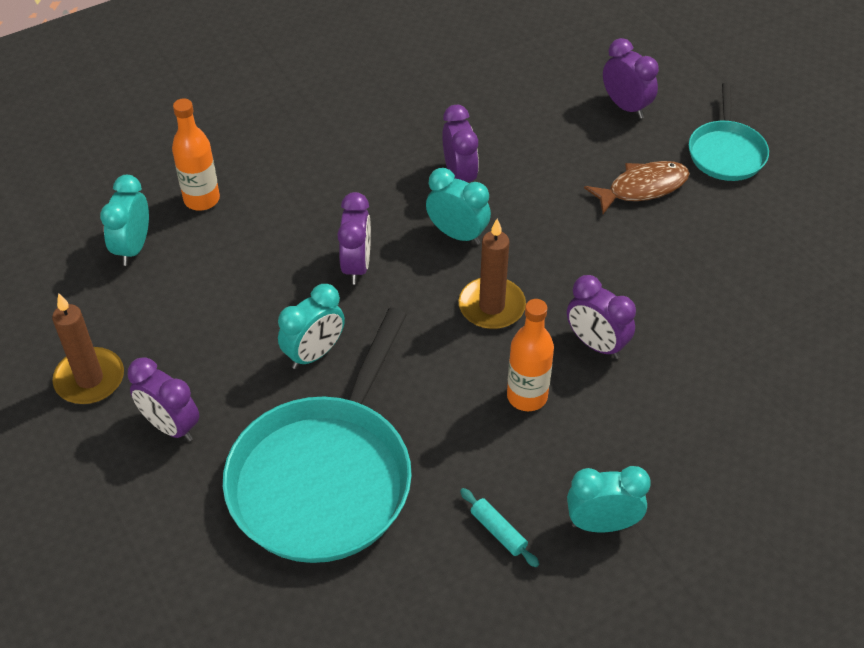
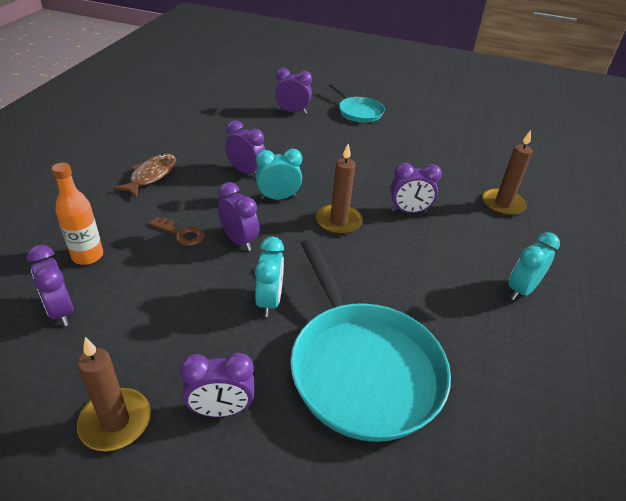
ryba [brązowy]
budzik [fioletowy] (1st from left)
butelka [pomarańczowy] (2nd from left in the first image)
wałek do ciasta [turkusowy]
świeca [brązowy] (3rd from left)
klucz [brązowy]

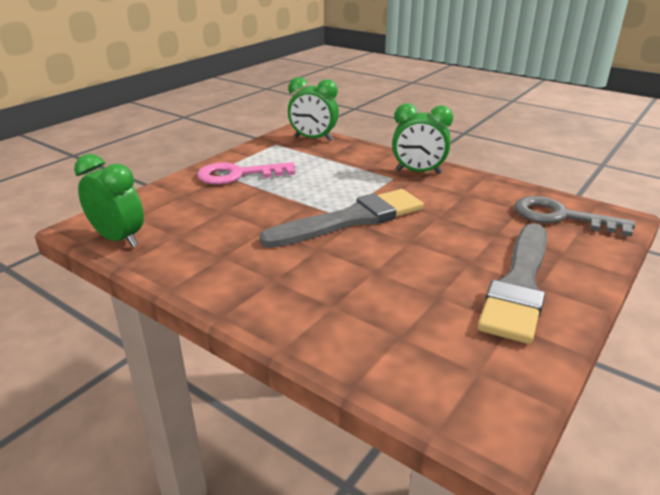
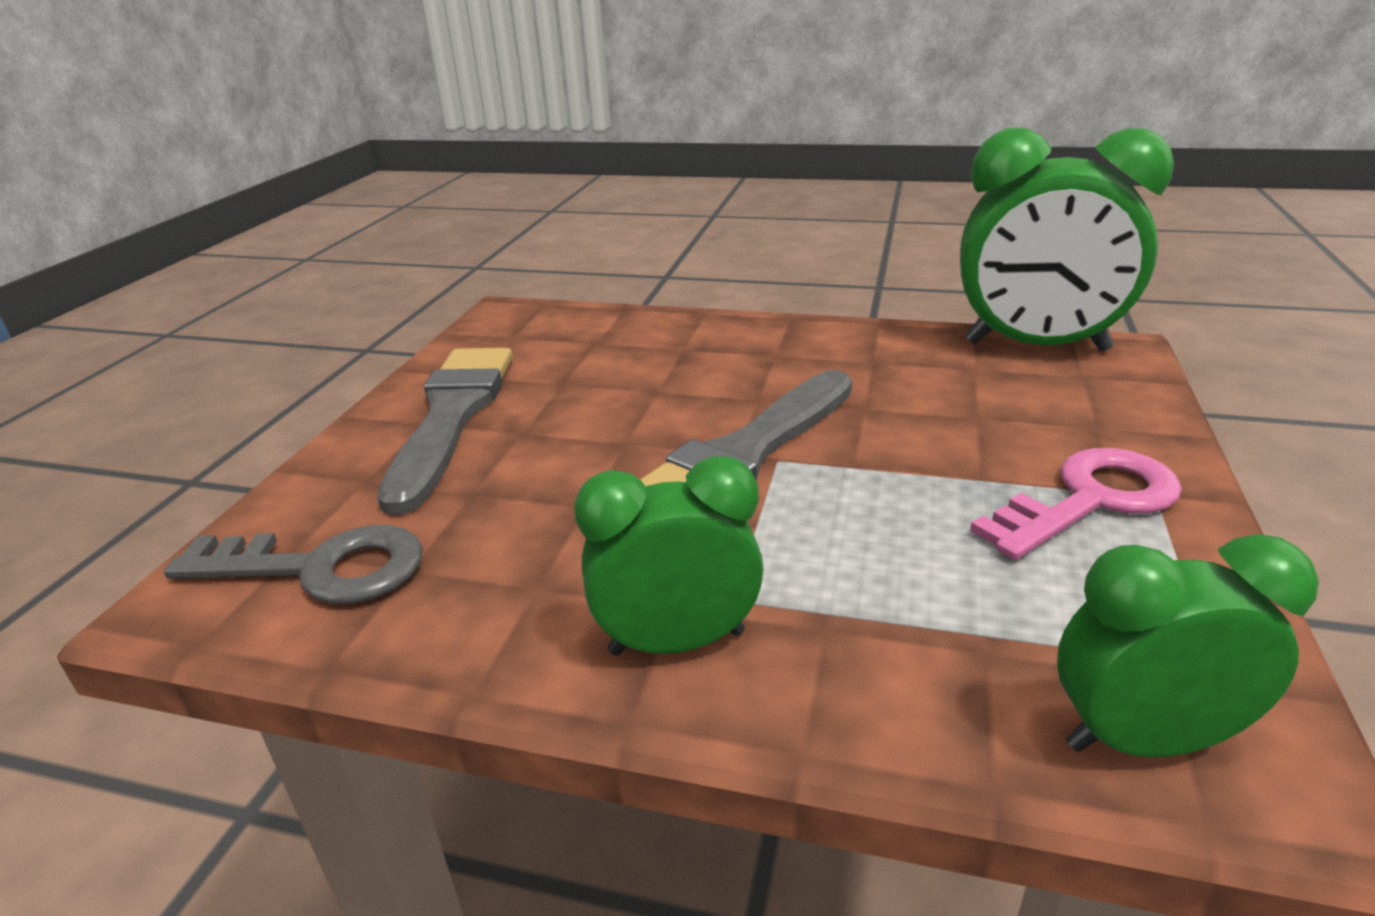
budzik [zielony] (2nd from left)

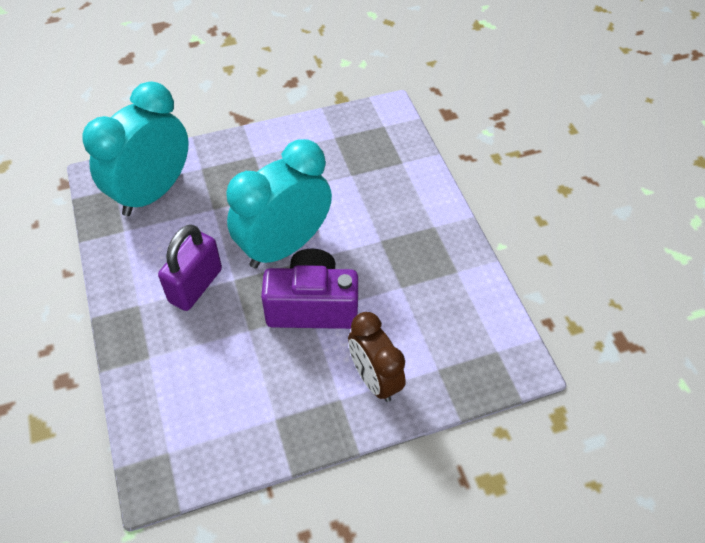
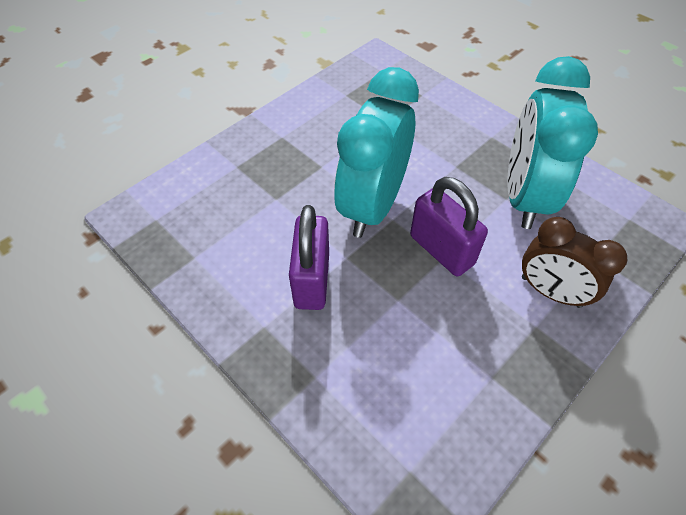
budzik [turkusowy] (2nd from left)
kłódka [fioletowy] (2nd from left)

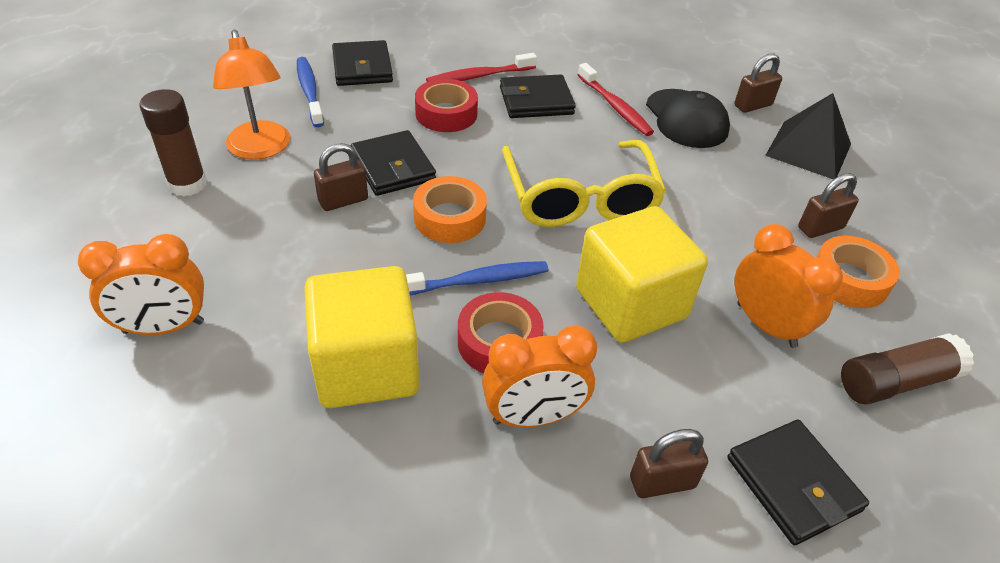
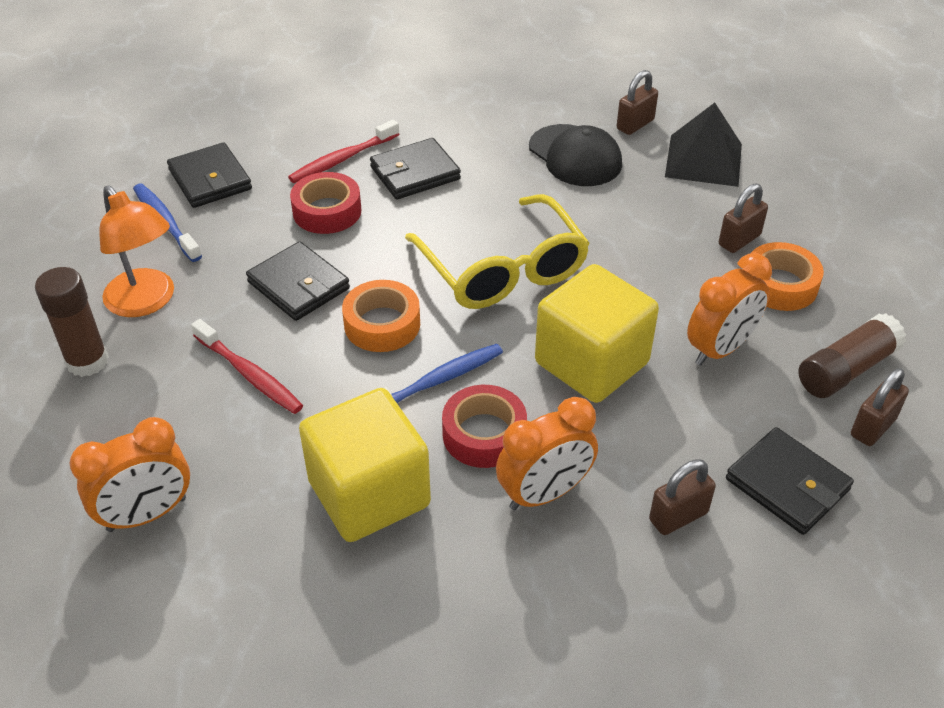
szczoteczka do zębów [czerwony] (1st from left)
kłódka [brązowy] (4th from left)
budzik [pomarańczowy] (3rd from left)

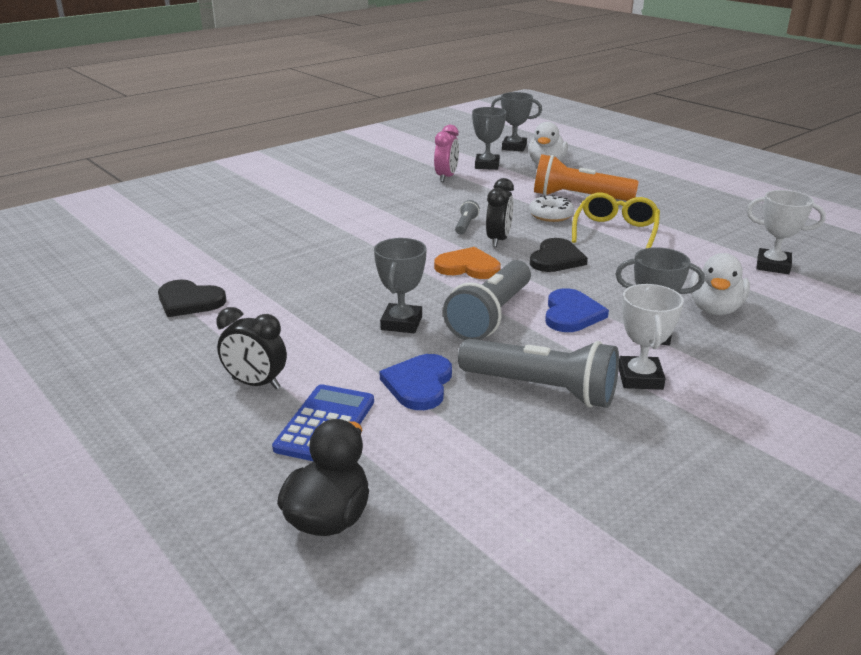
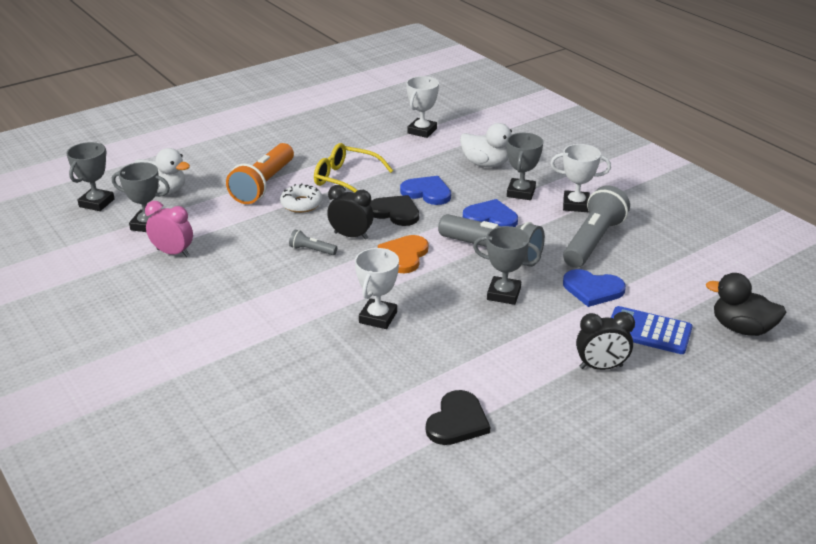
budzik [czarny] (2nd from left)
serce [niebieski] (1st from left)
puchar [biały] (1st from left)

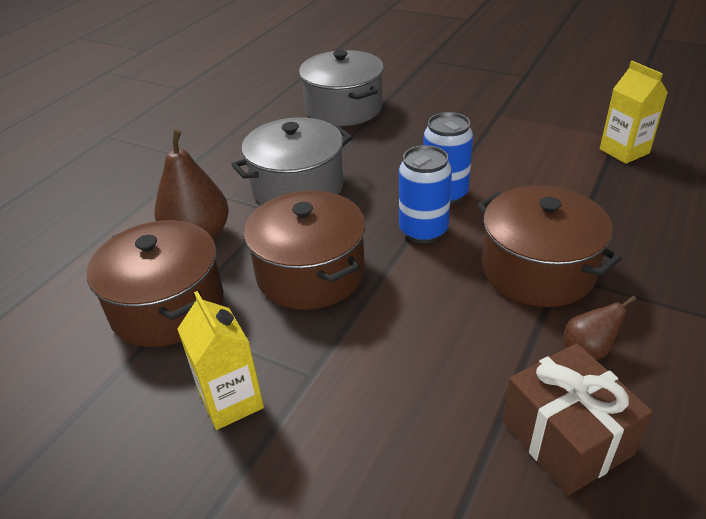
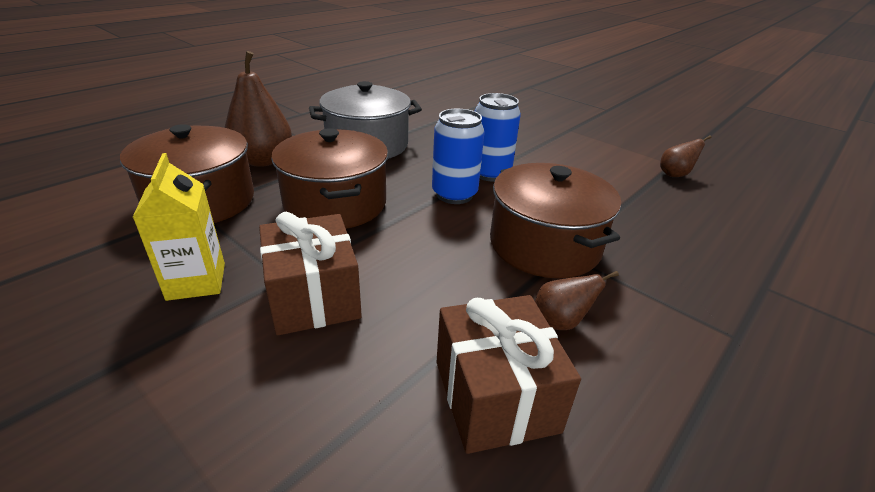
garnek [szary] (2nd from left in the first image)
gruszka [brązowy] (3rd from left)
prezent [brązowy] (1st from left)

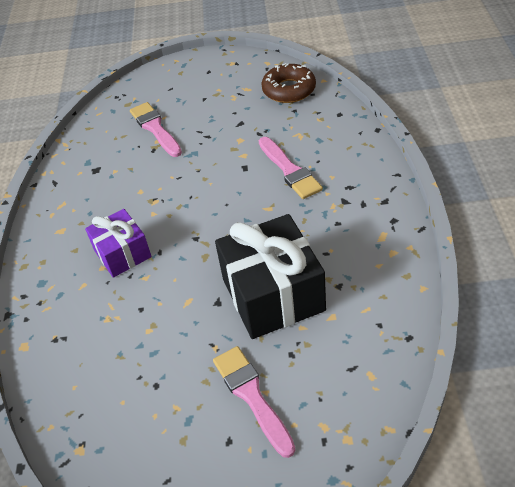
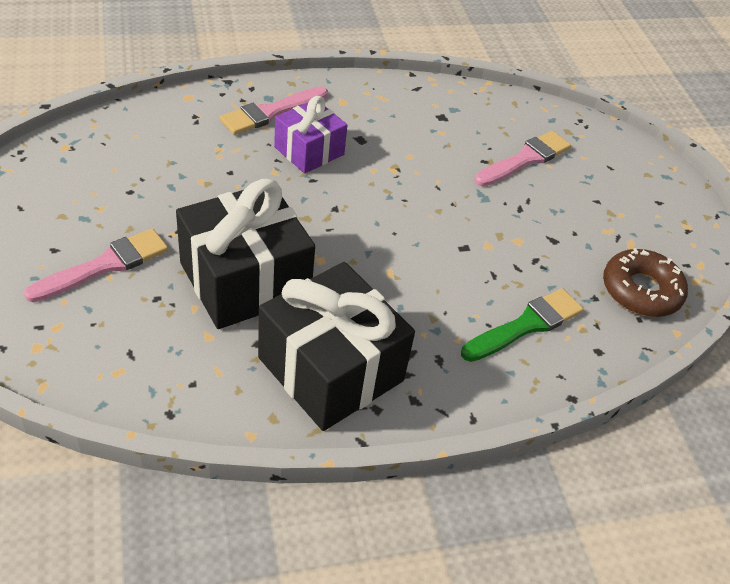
pędzel [różowy] (2nd from left)
prezent [czarny] (2nd from left)
pędzel [zielony]

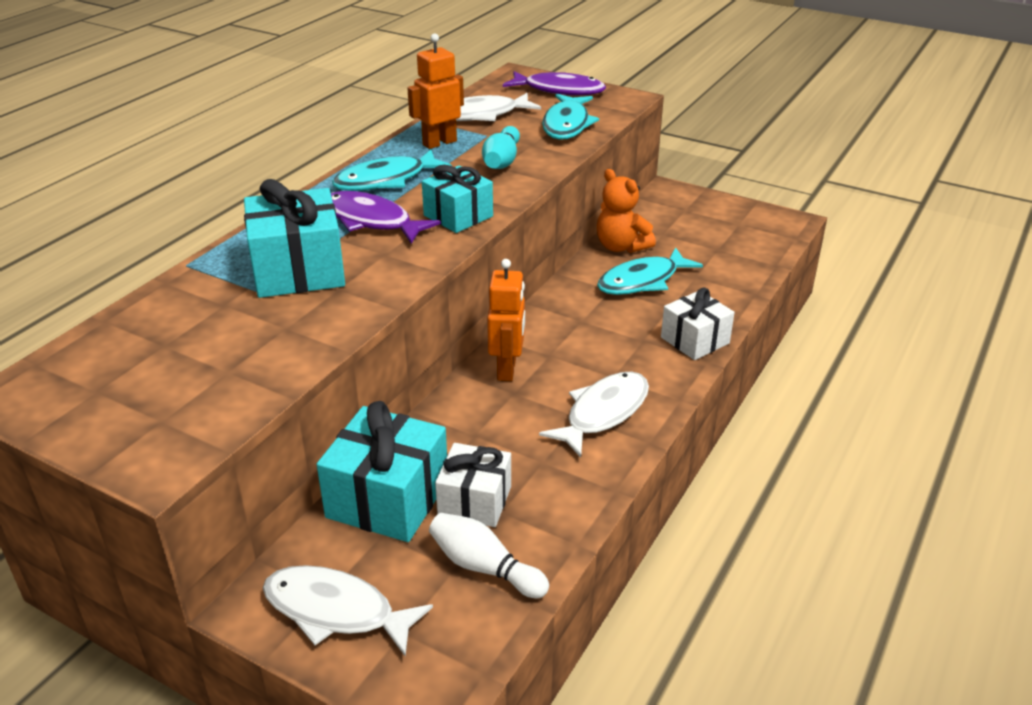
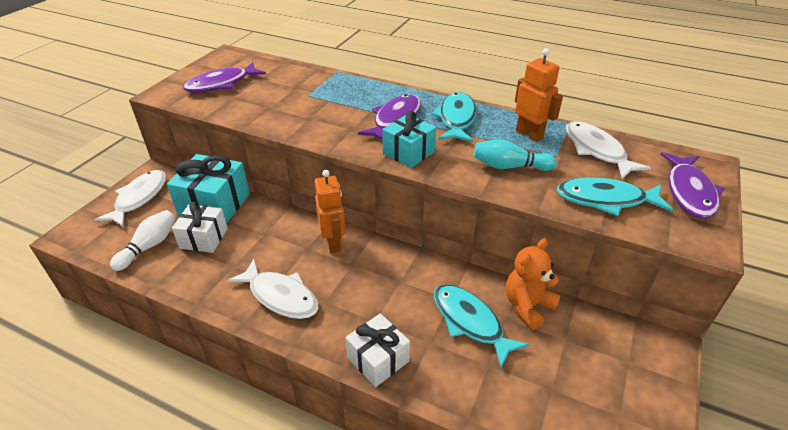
ryba [turkusowy] (1st from left)
prezent [turkusowy] (1st from left in the first image)
robot [pomarańczowy] (1st from left)
ryba [fioletowy] (1st from left)

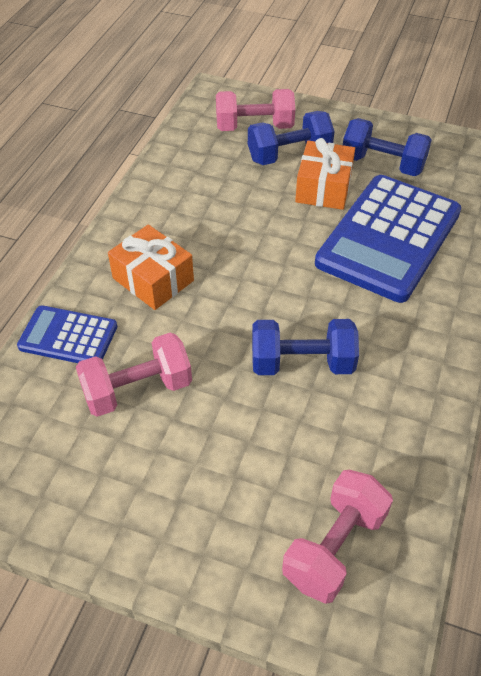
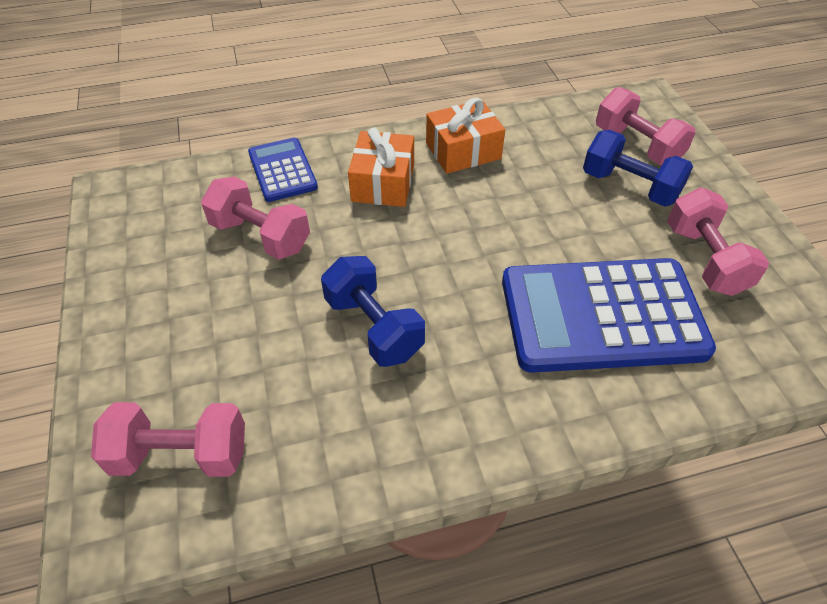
hantel [różowy] (4th from left)
prezent [pomarańczowy] (2nd from left)

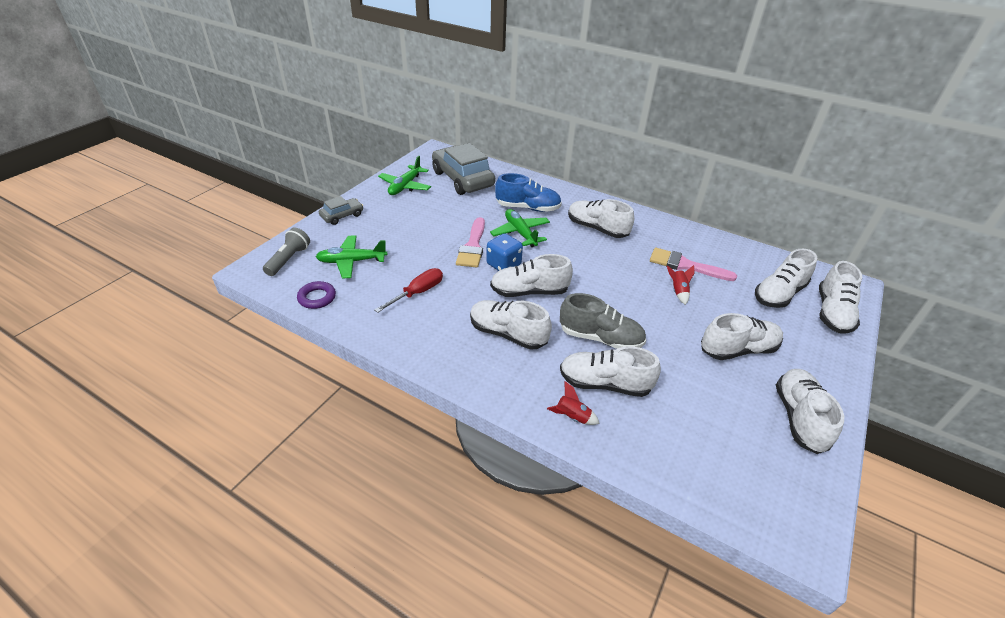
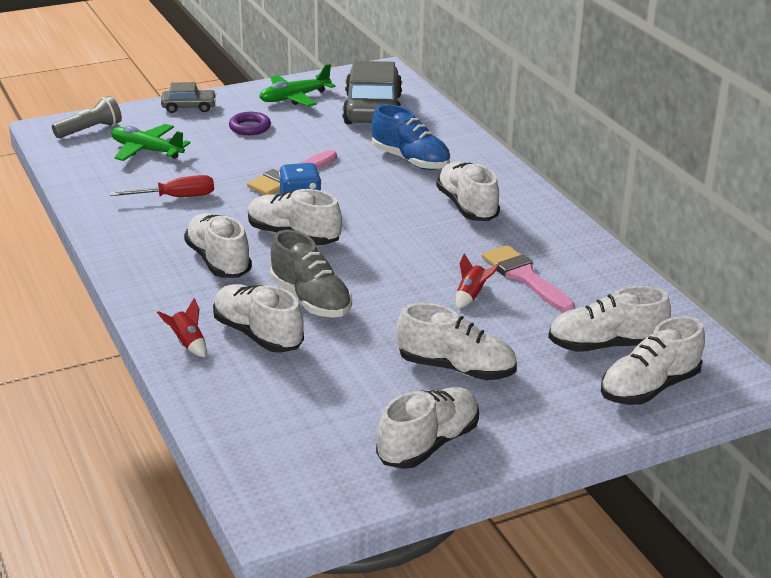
samolot [zielony] (3rd from left in the first image)
pierścień [fioletowy]

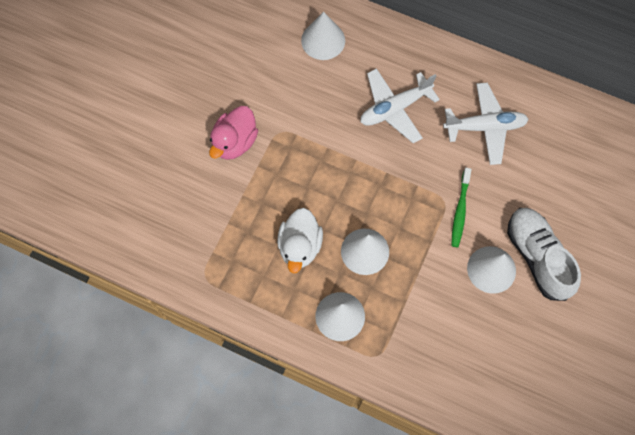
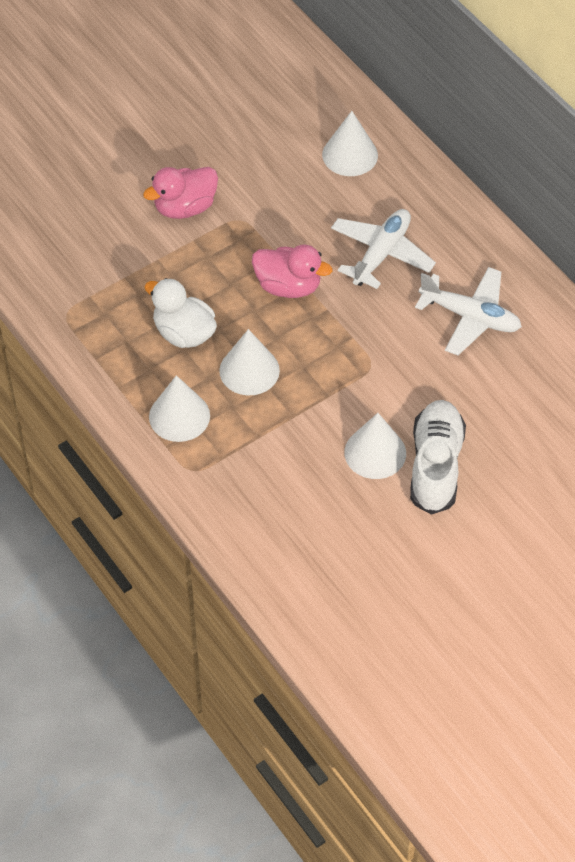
samolot [biały] (1st from left)
szczoteczka do zębów [zielony]
kaczka [biały]
kaczka [różowy] (2nd from left)

